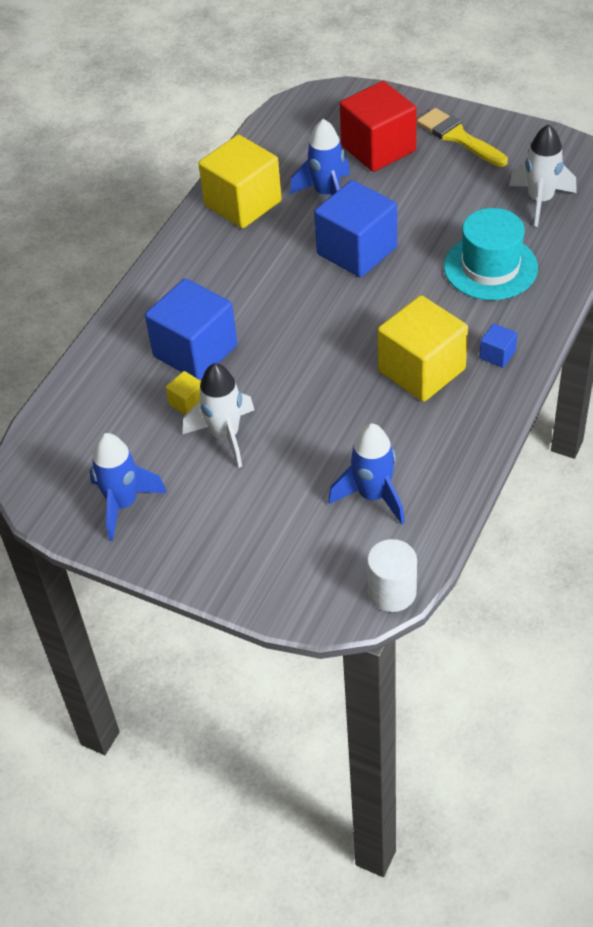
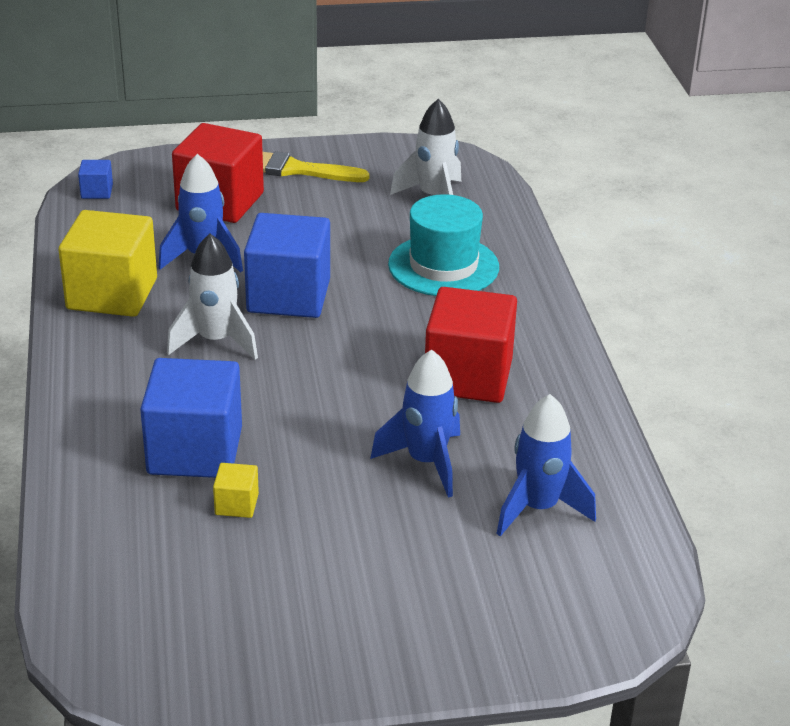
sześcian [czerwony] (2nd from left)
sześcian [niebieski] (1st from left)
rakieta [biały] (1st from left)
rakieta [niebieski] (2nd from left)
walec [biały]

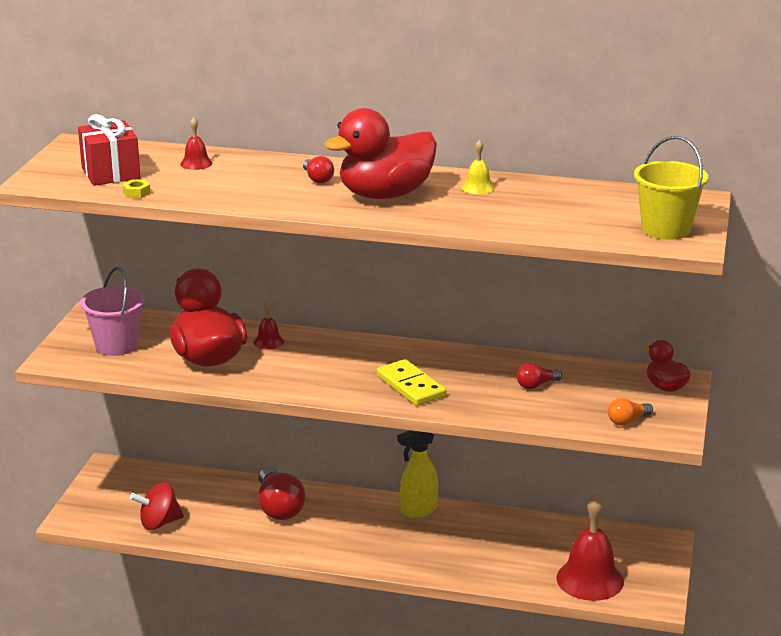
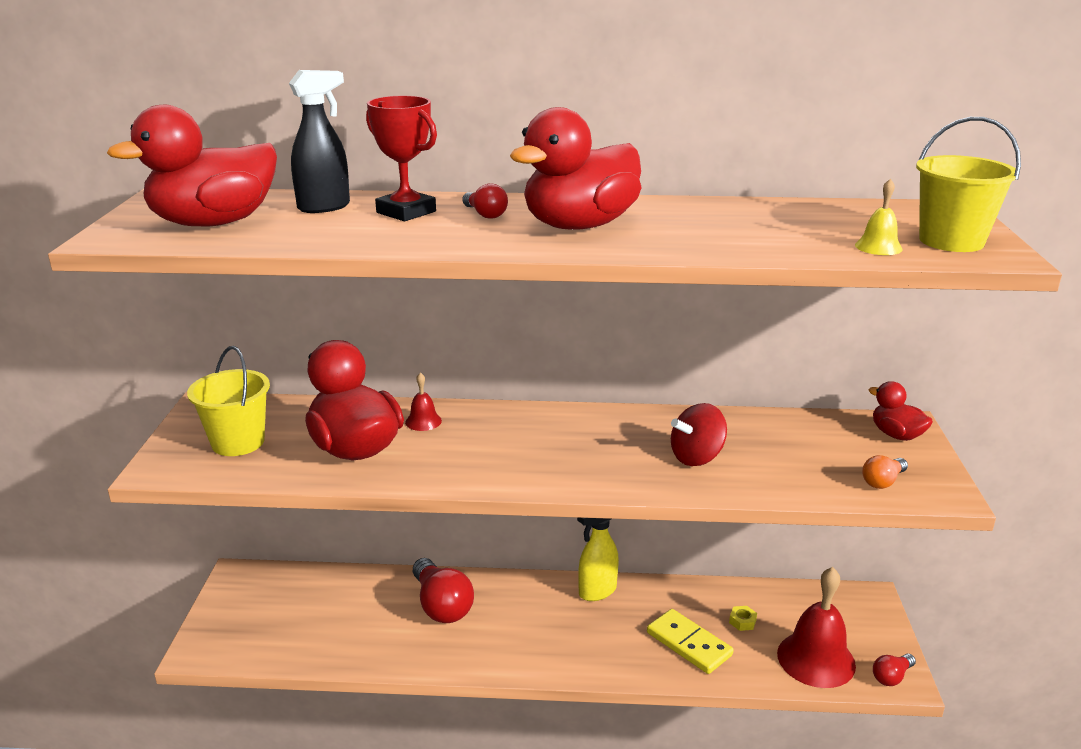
kaczka [czerwony] (1st from left)
spryskiwacz [czarny]
dzwonek [żółty]
nakrętka [żółty]
wiadro [żółty] (1st from left)
kostka domina [żółty]
żarówka [czerwony] (3rd from left)
bączek [czerwony]
puchar [czerwony]

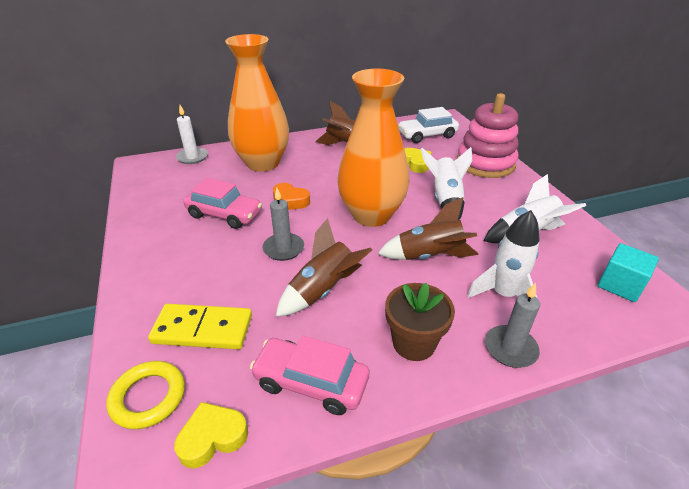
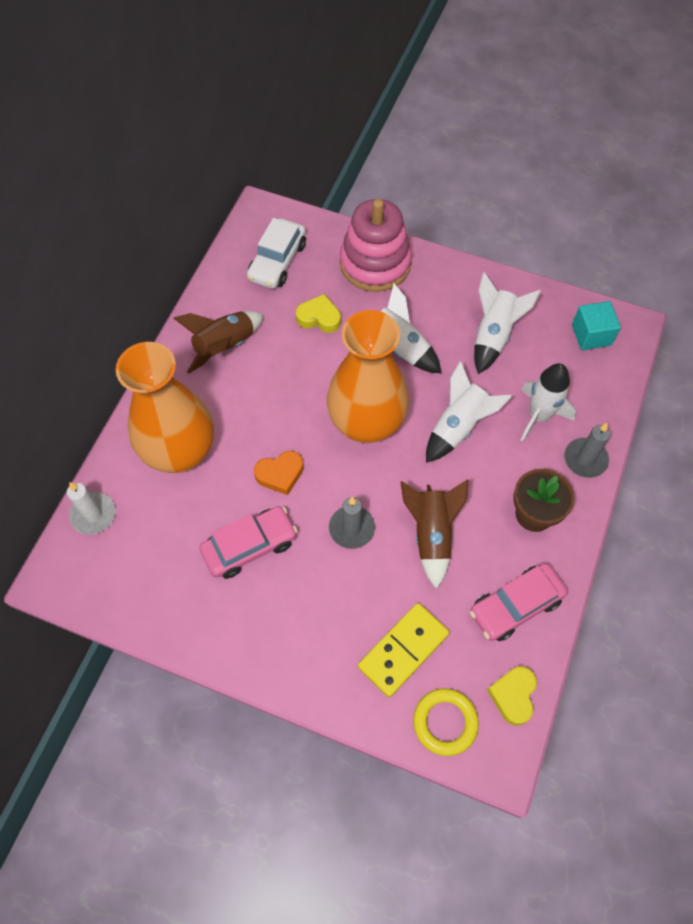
rakieta [biały] (2nd from left)

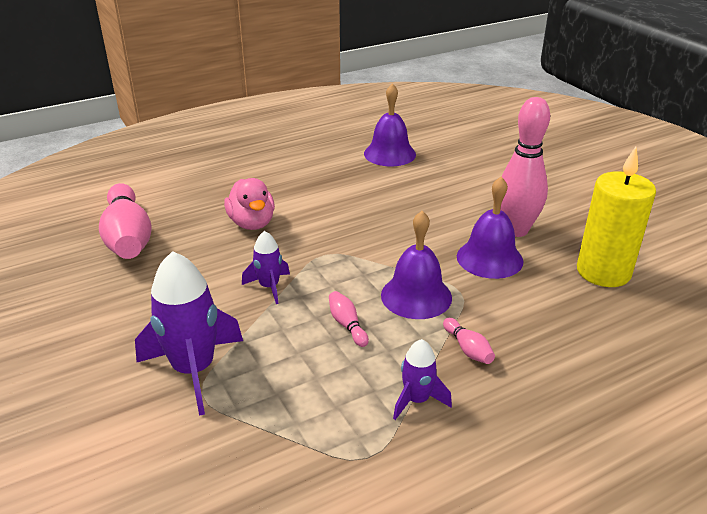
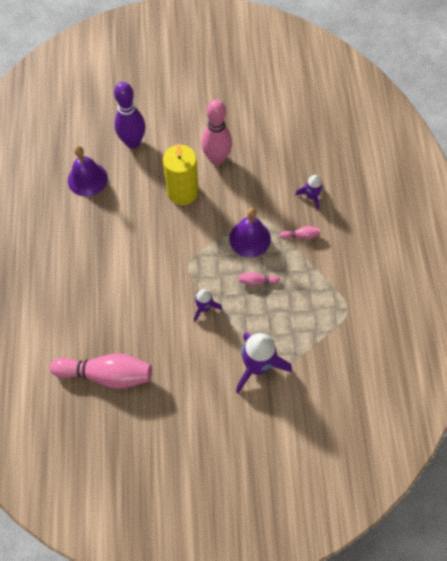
świeca [żółty]
dzwonek [fioletowy] (3rd from left in the first image)
kaczka [różowy]
rakieta [fioletowy] (3rd from left)
kręgiel [fioletowy]

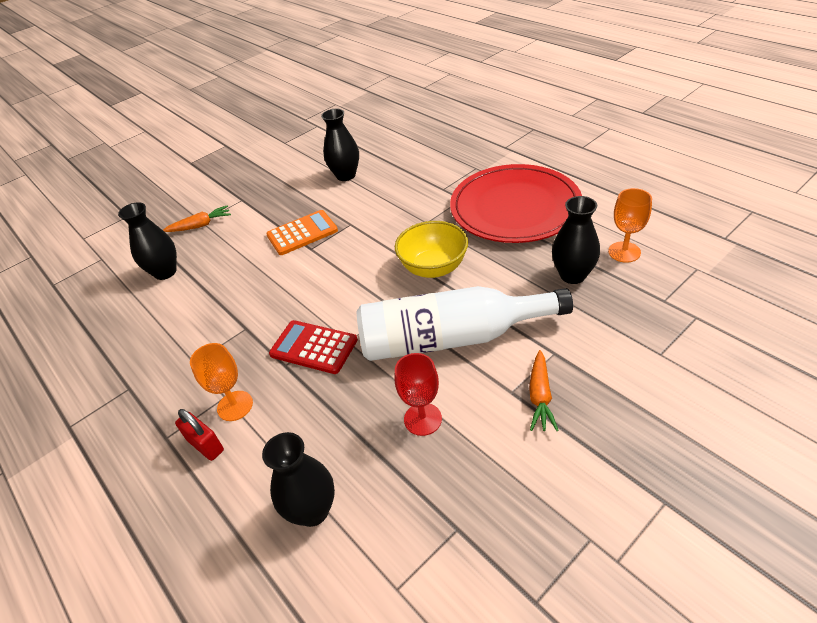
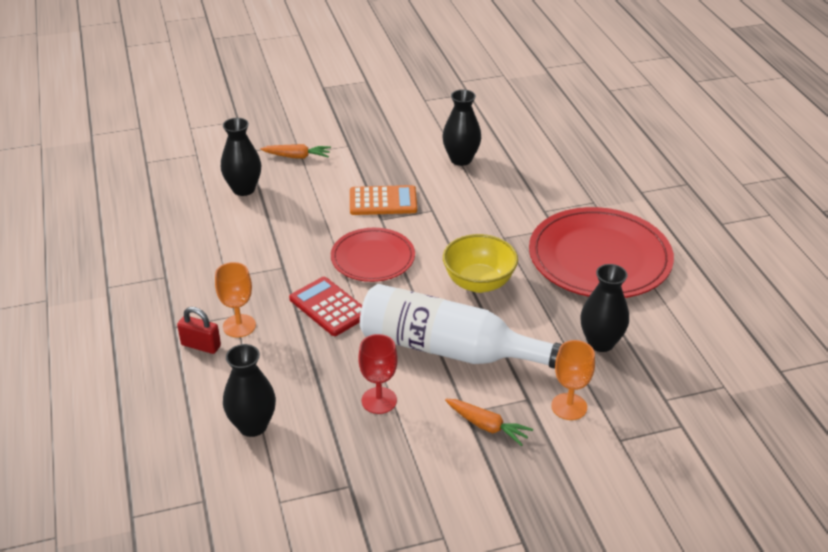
kielich [pomarańczowy] (2nd from left)
marchewka [pomarańczowy] (2nd from left)
kłódka [czerwony]
talerz [czerwony] (1st from left)

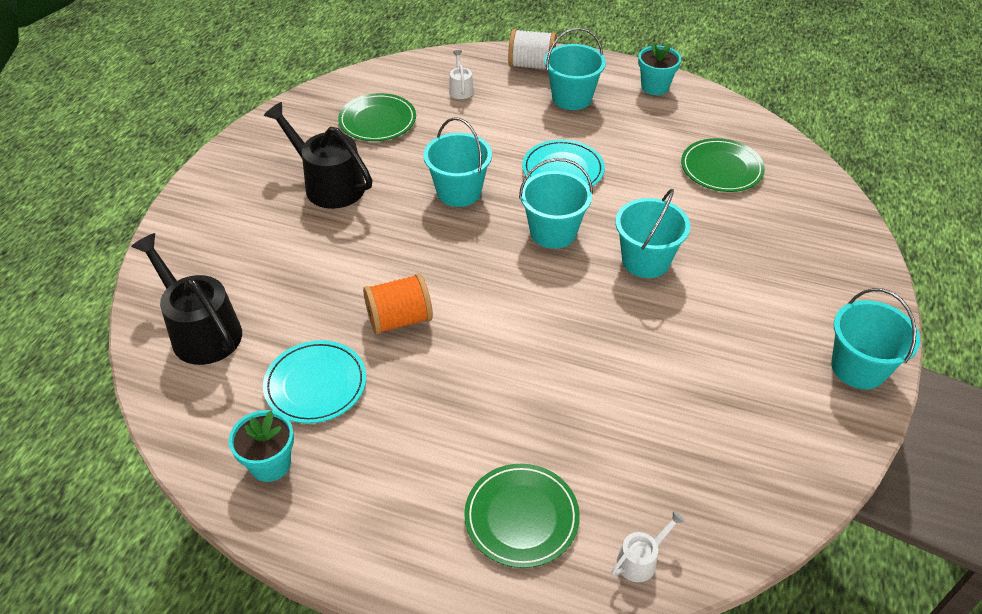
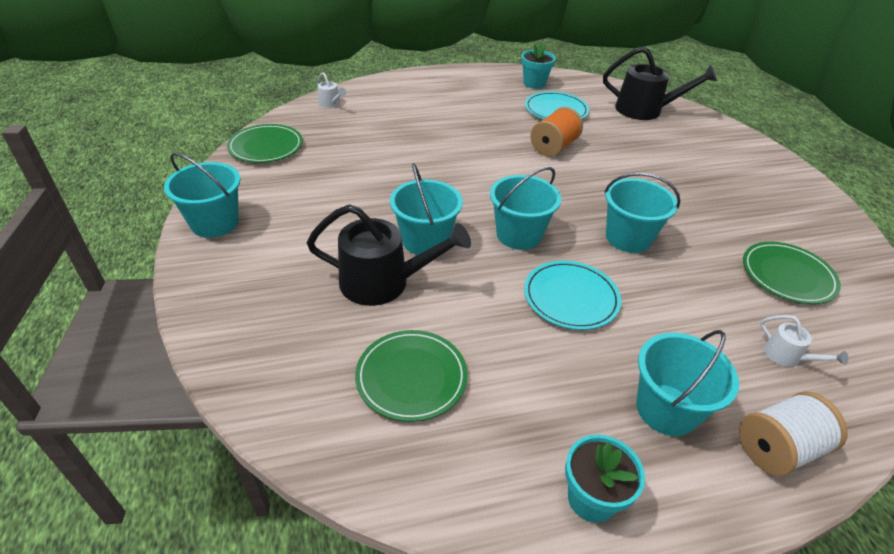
konewka [czarny] (1st from left)
talerz [zielony] (1st from left)
konewka [biały] (1st from left)

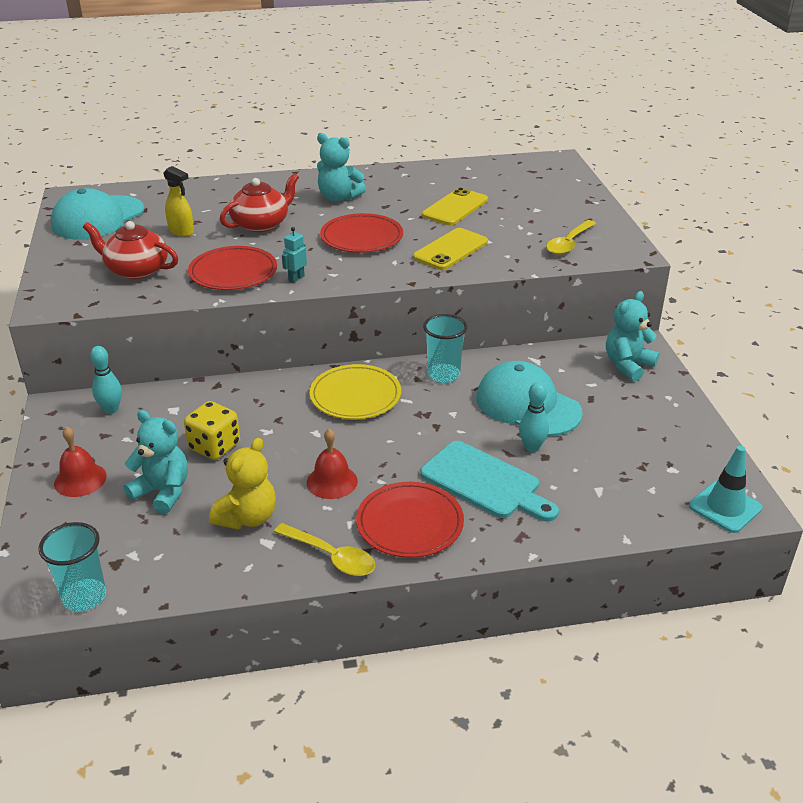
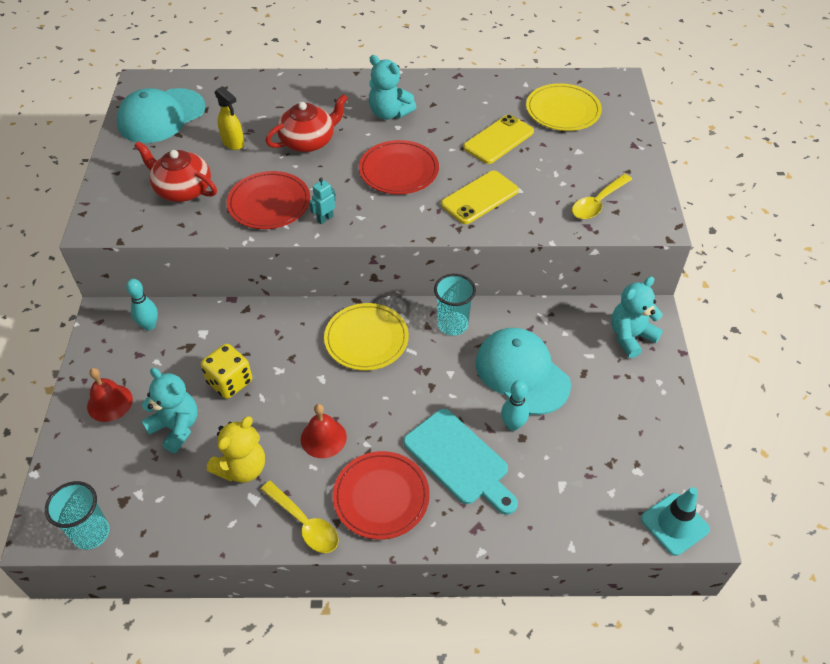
talerz [żółty] (2nd from left)

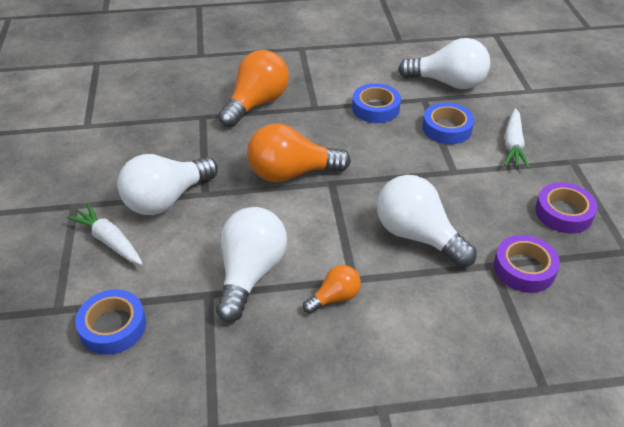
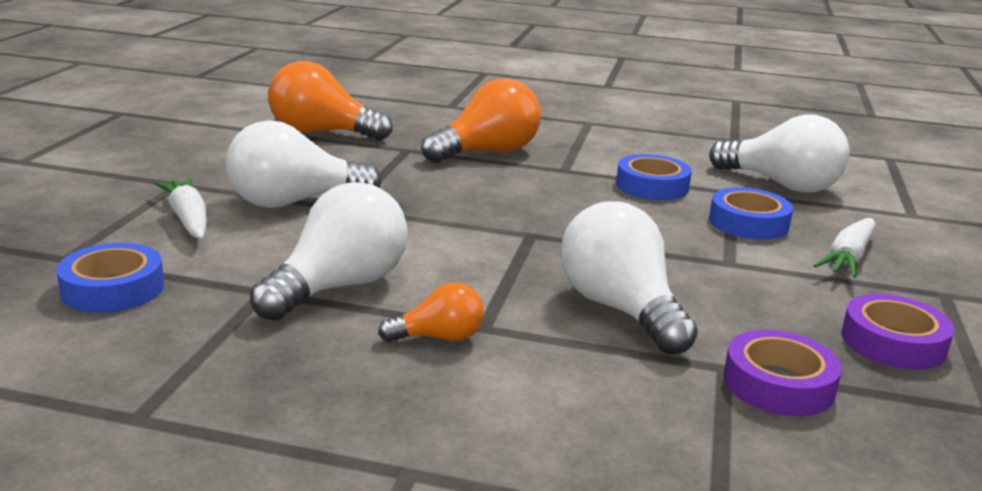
żarówka [pomarańczowy] (1st from left)

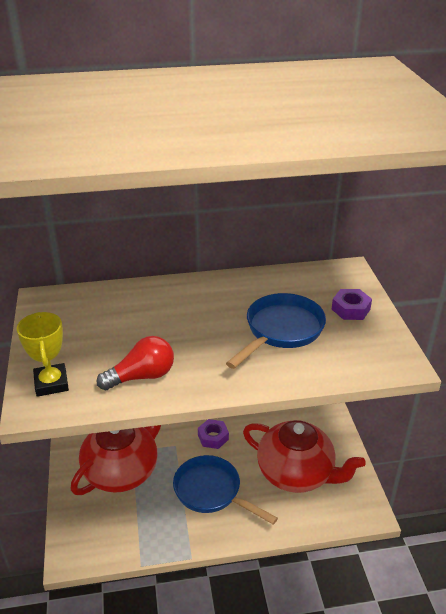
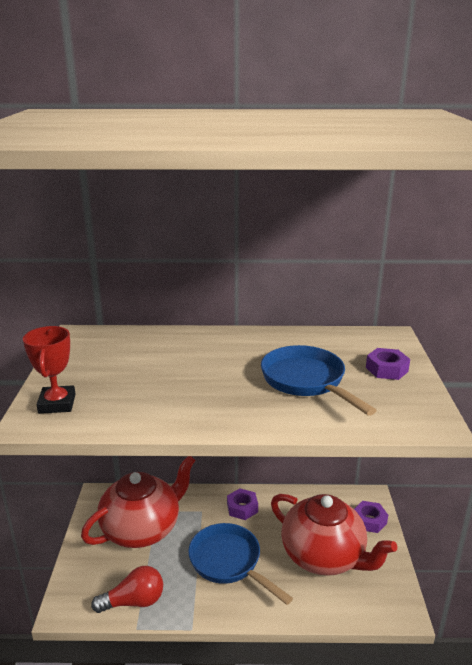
patelnia [niebieski] (2nd from left)
puchar [czerwony]
żarówka [czerwony]
nakrętka [fioletowy] (2nd from left)

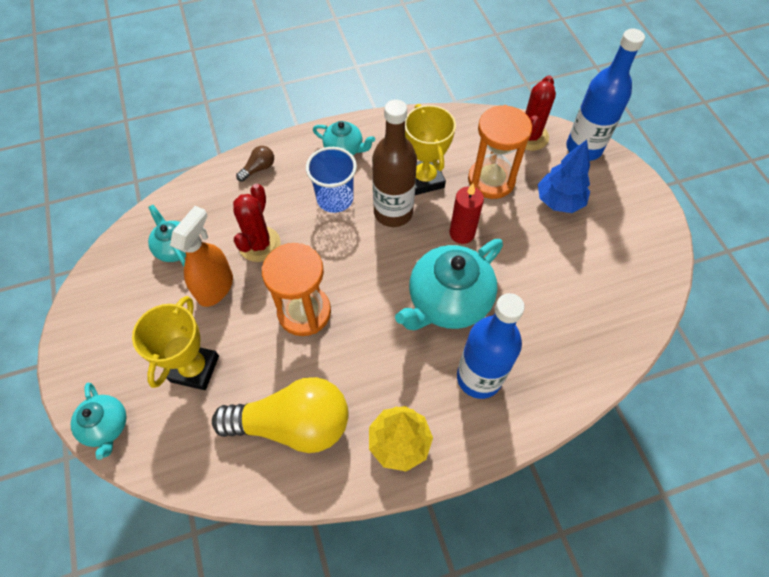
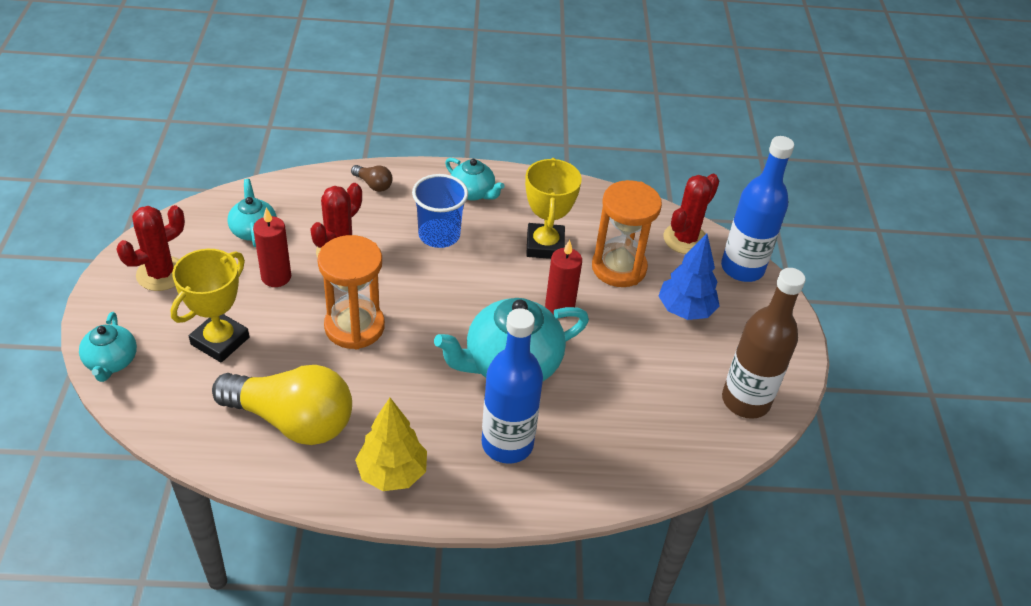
butelka [brązowy]
żarówka [brązowy]
świeca [czerwony] (1st from left)
kaktus [czerwony] (1st from left)

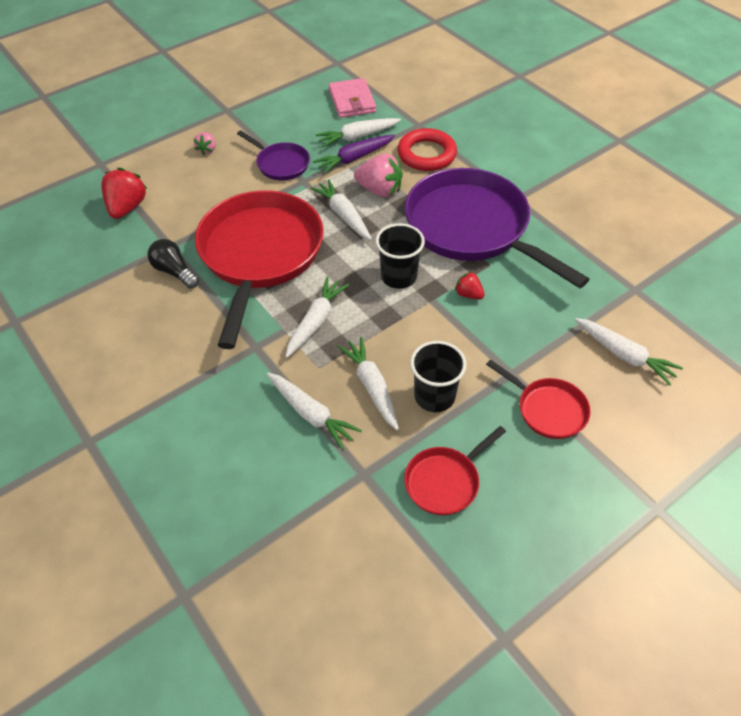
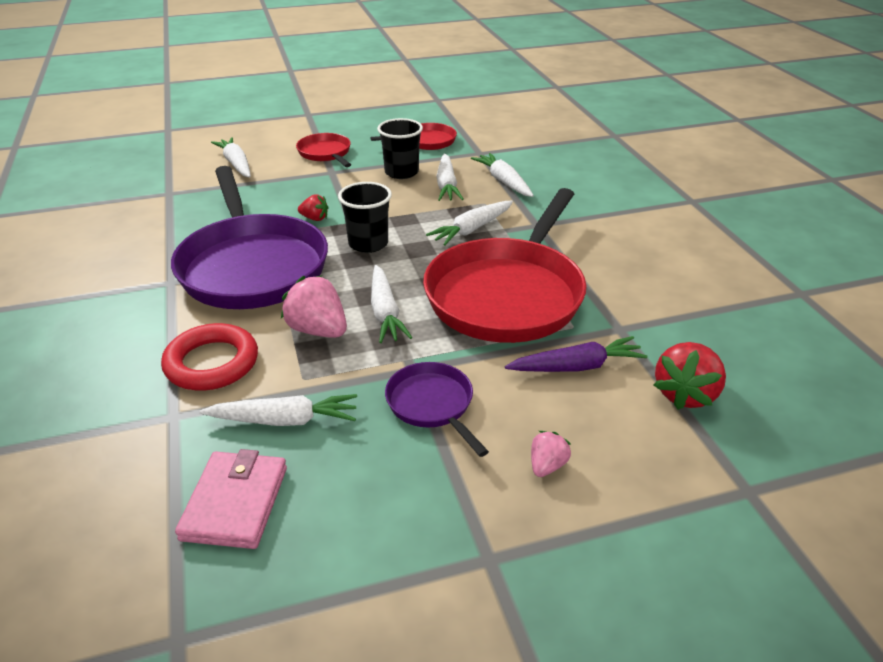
marchewka [fioletowy]
żarówka [czarny]
truskawka [czerwony] (1st from left)

